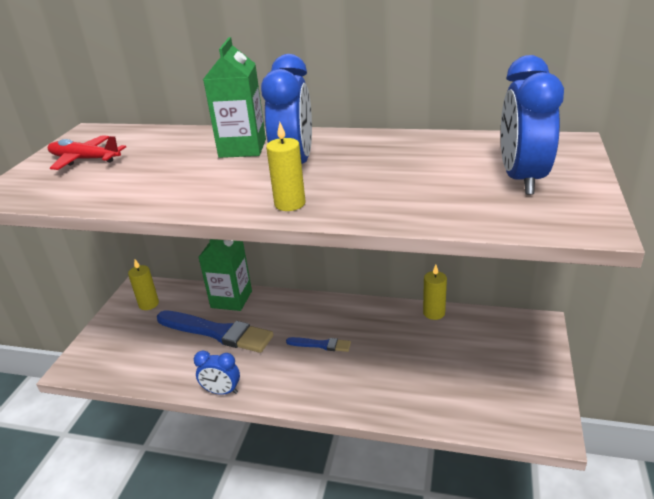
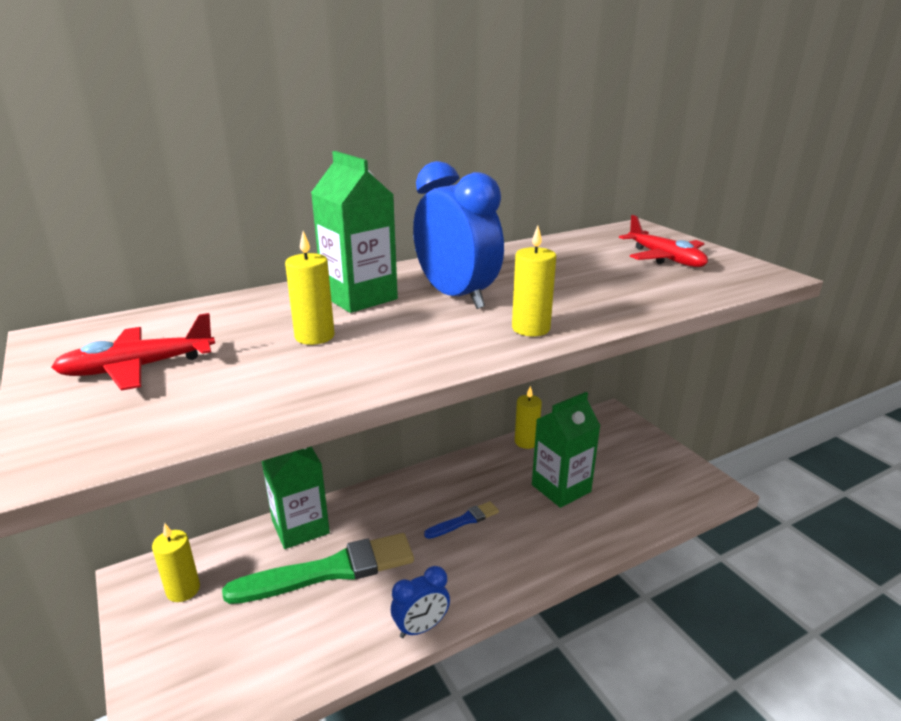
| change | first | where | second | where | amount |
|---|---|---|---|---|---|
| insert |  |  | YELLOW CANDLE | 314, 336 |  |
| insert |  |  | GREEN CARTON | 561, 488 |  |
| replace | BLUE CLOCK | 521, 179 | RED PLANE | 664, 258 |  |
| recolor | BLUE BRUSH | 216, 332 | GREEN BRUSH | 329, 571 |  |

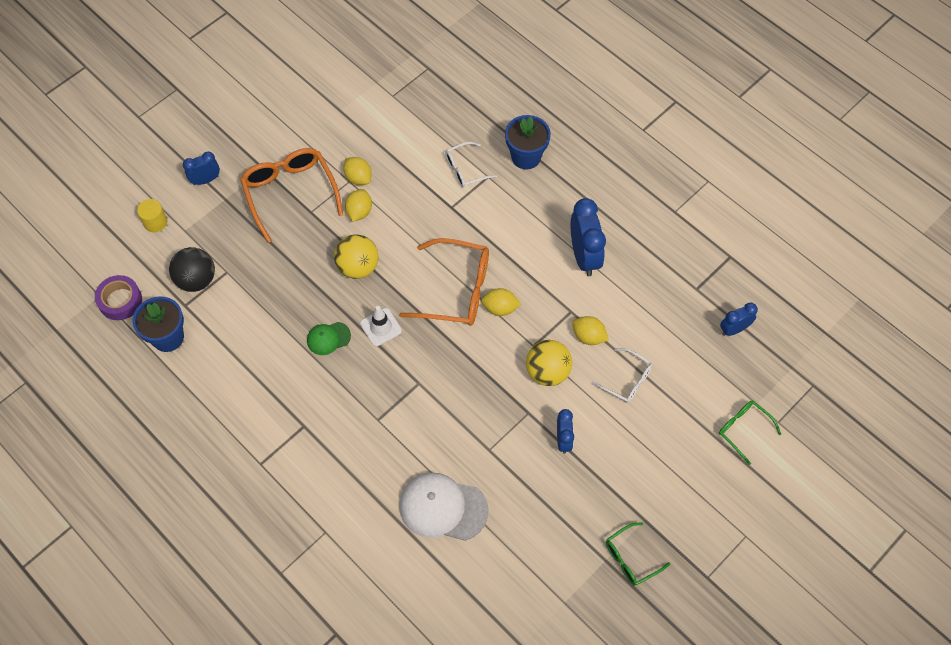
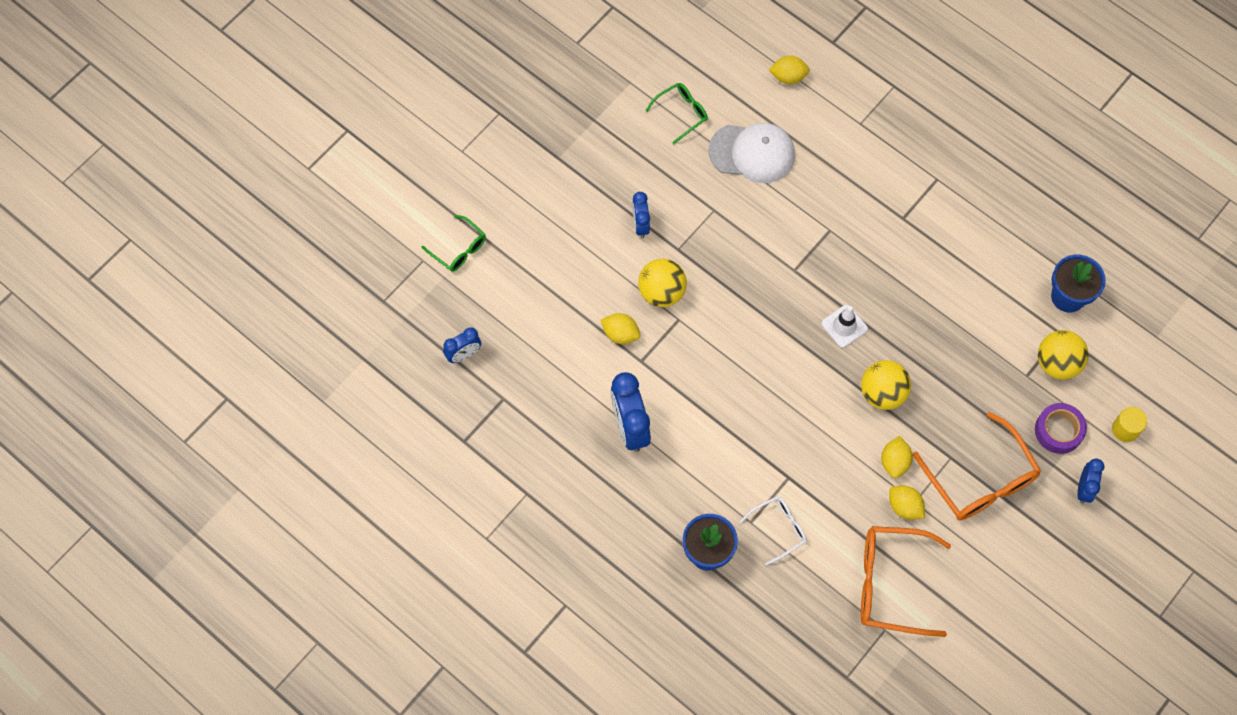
| change | first | where | second | where | amount |
|---|---|---|---|---|---|
| delete | GREEN CAP | 328, 338 |  |  |  |
| delete | WHITE GLASSES | 627, 380 |  |  |  |
| move | PURPLE TAPE | 120, 301 |  | 1058, 431 |  |
| move | ORANGE GLASSES | 457, 290 |  | 890, 584 |  |
| move | YELLOW LEMON | 500, 308 |  | 788, 77 |  |
| move | GREEN GLASSES | 631, 558 |  | 681, 113 |  |
| recolor | BLACK BALL | 196, 280 | YELLOW BALL | 1057, 363 |  |
| rotate | BLUE CLOCK | 206, 180 |  | 1084, 488 | 45 degrees counterclockwise |

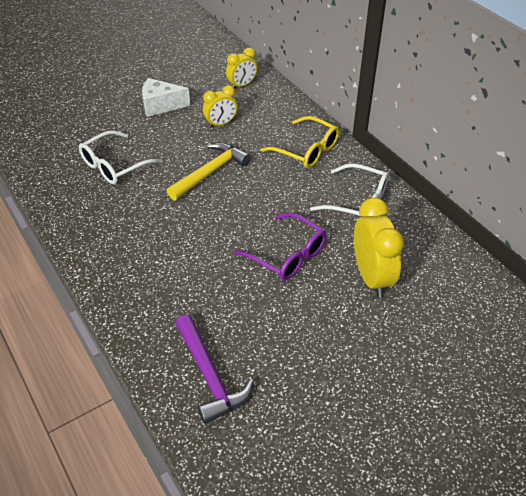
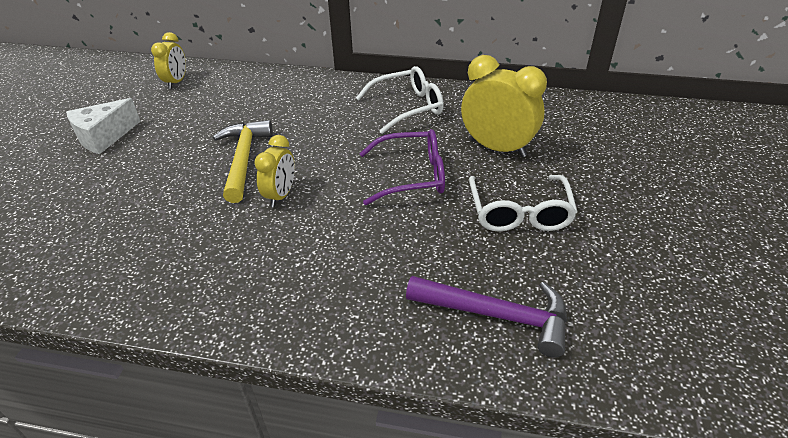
| change | first | where | second | where | amount |
|---|---|---|---|---|---|
| delete | YELLOW GLASSES | 306, 150 |  |  |  |
| move | WHITE GLASSES | 114, 165 |  | 519, 213 |  |
| move | YELLOW CLOCK | 221, 124 |  | 281, 195 |  |

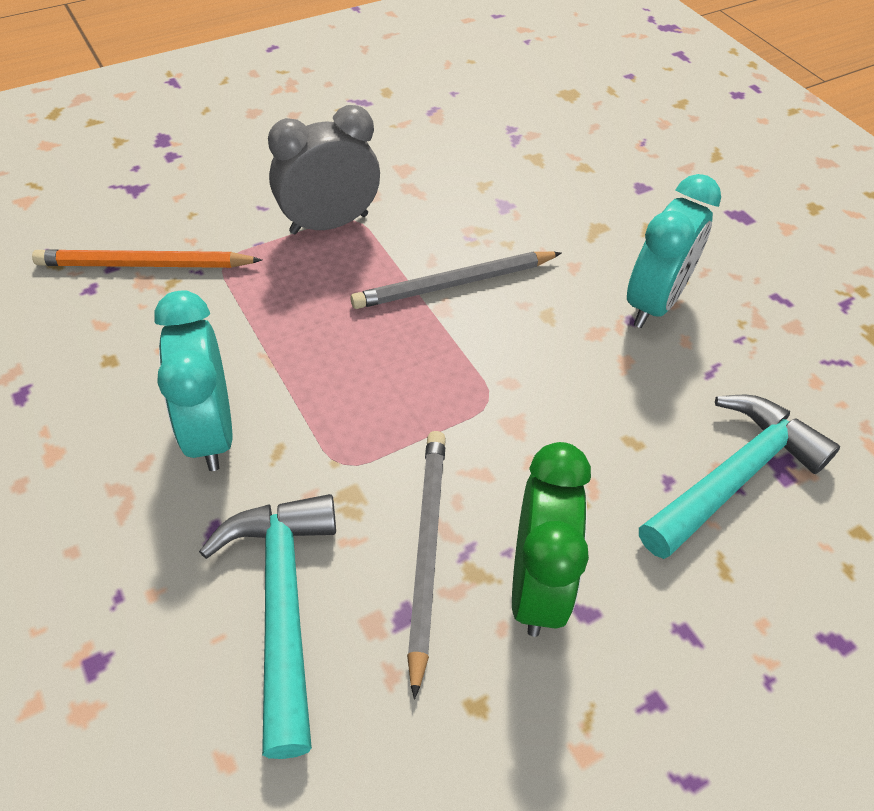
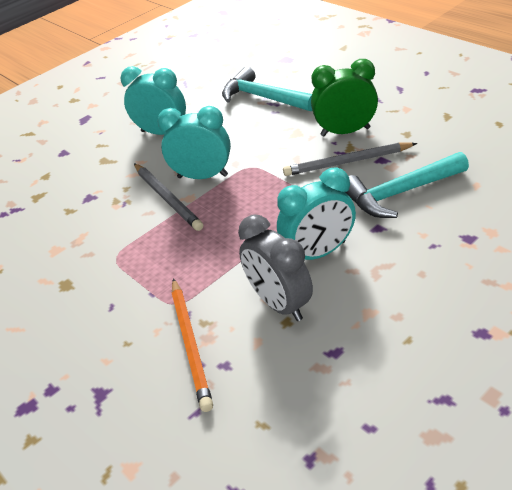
| change | first | where | second | where | amount |
|---|---|---|---|---|---|
| insert |  |  | TURQUOISE CLOCK | 202, 176 |  |
| move | GREY CLOCK | 329, 224 |  | 279, 304 |  |

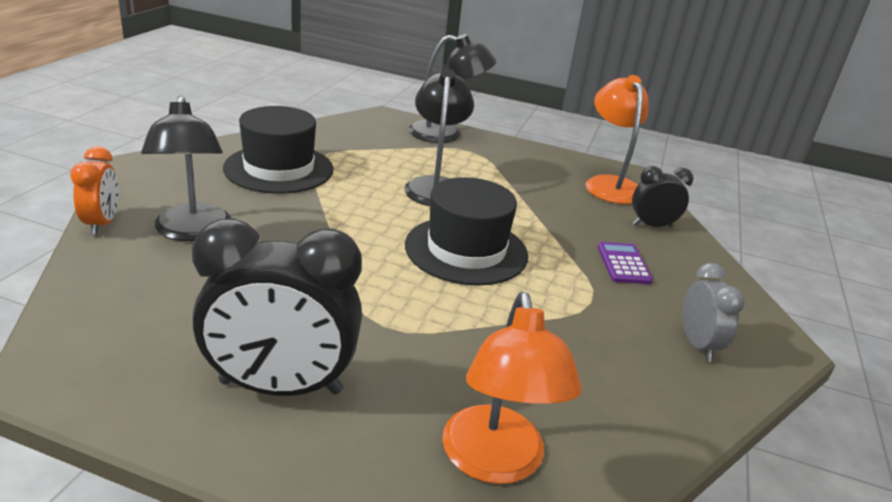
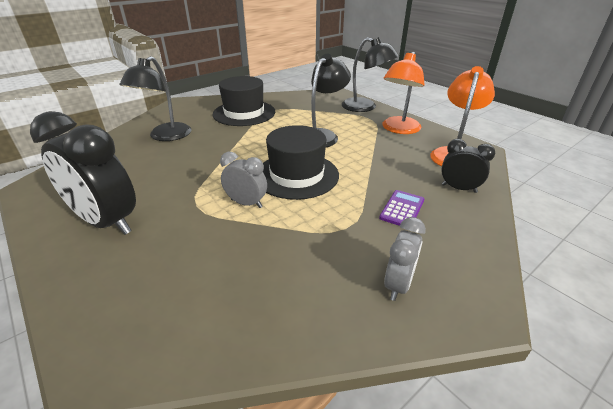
| change | first | where | second | where | amount |
|---|---|---|---|---|---|
| delete | ORANGE CLOCK | 102, 224 |  |  |  |
| insert |  |  | GREY CLOCK | 246, 203 |  |
| move | ORANGE LAMP | 495, 462 |  | 398, 129 |  |

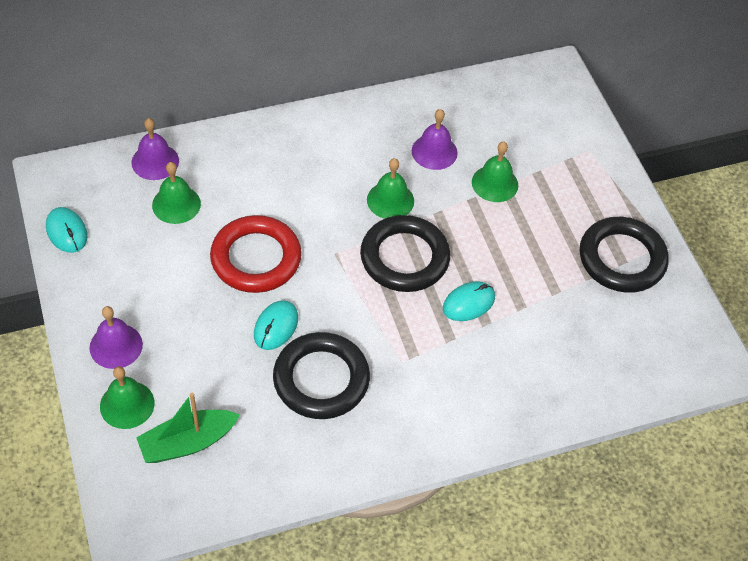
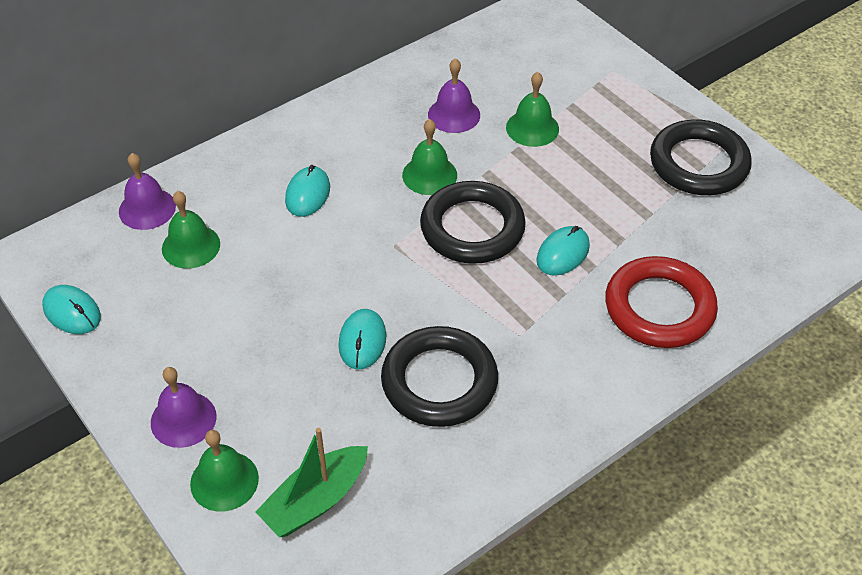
| change | first | where | second | where | amount |
|---|---|---|---|---|---|
| insert |  |  | TURQUOISE MOUSE | 307, 194 |  |
| move | RED RING | 256, 258 |  | 659, 308 |  |

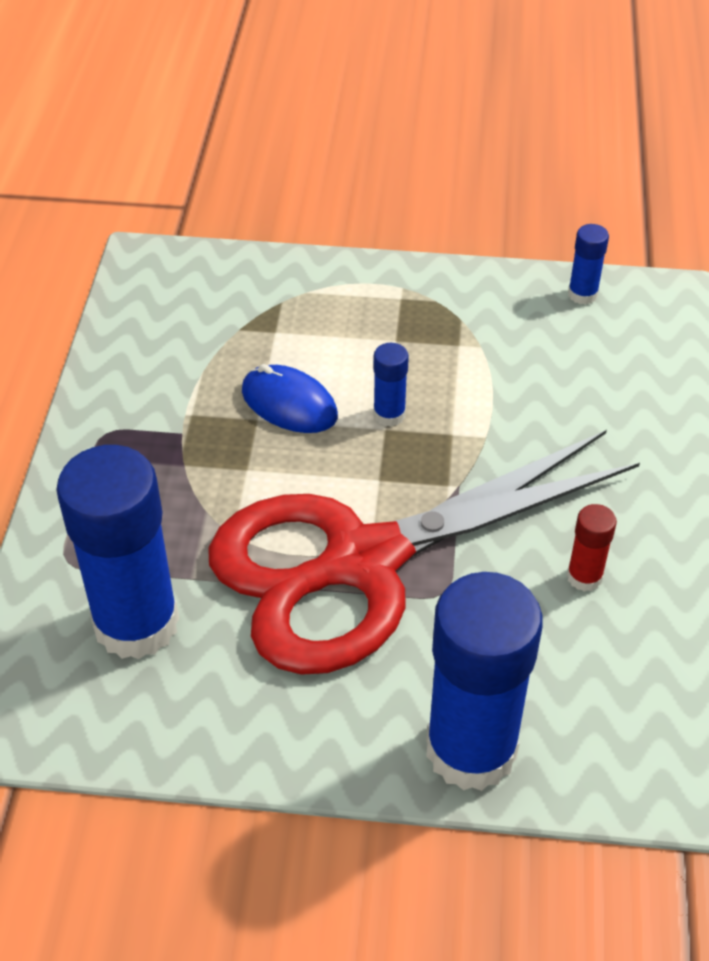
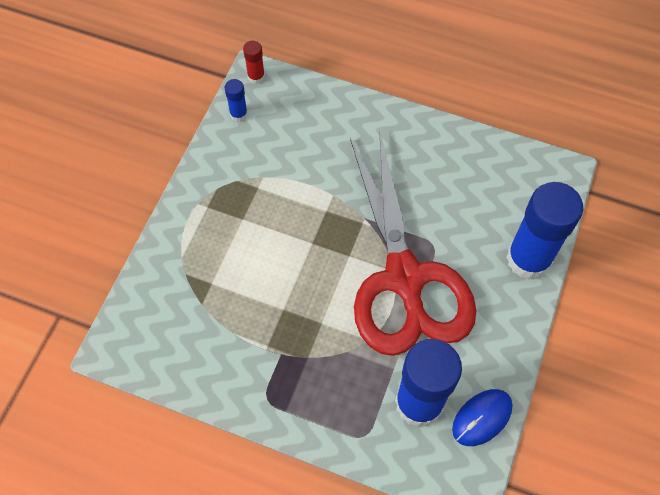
| change | first | where | second | where | amount |
|---|---|---|---|---|---|
| delete | BLUE GLUE STICK | 389, 414 |  |  |  |
| move | BLUE MOUSE | 289, 404 |  | 482, 418 |  |
| move | RED GLUE STICK | 584, 577 |  | 256, 77 |  |

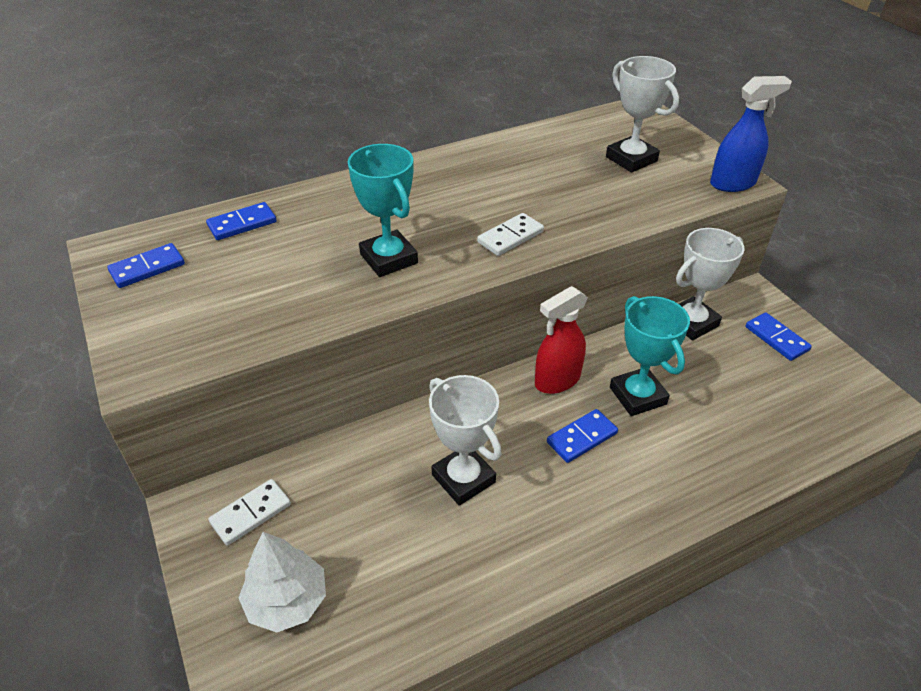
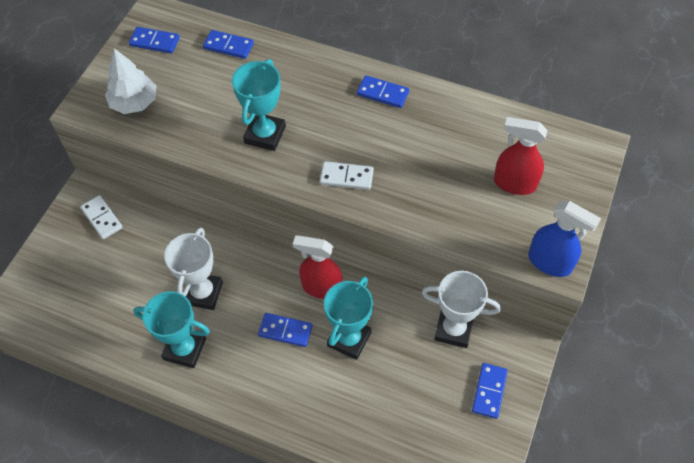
| change | first | where | second | where | amount |
|---|---|---|---|---|---|
| insert |  |  | TURQUOISE TROPHY | 184, 349 |  |
| insert |  |  | BLUE DOMINO | 382, 93 |  |
| move | WHITE TREE | 287, 600 |  | 134, 102 |  |
| replace | WHITE TROPHY | 631, 159 | RED SPRAY BOTTLE | 514, 183 |  |
| rotate | WHITE DOMINO | 251, 514 |  | 102, 218 | 45 degrees clockwise |

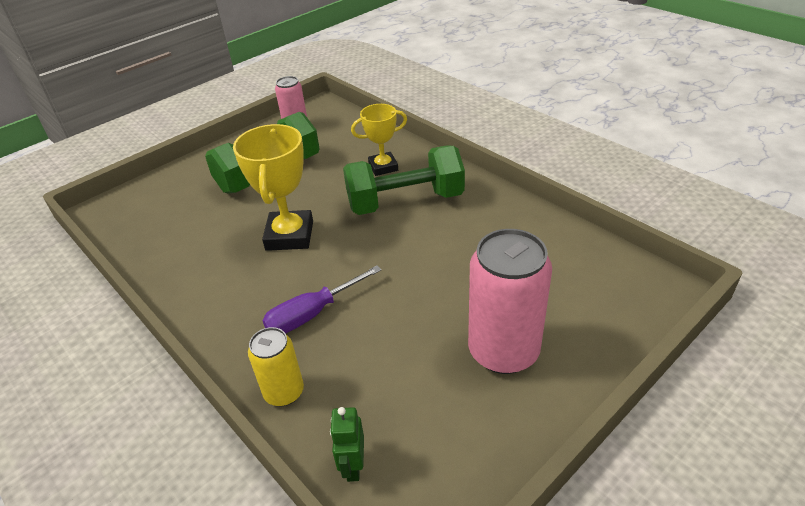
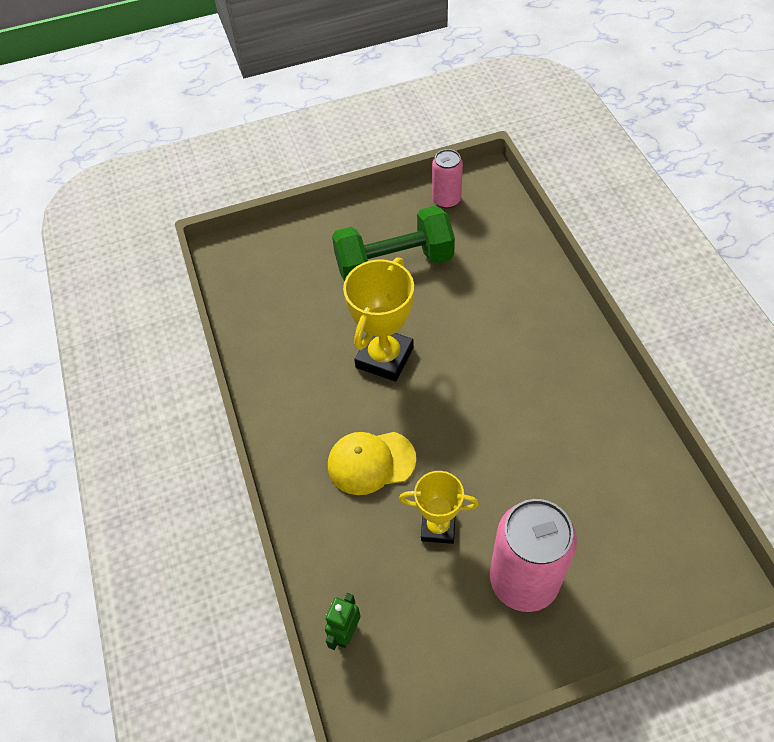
| change | first | where | second | where | amount |
|---|---|---|---|---|---|
| delete | YELLOW CAN | 284, 392 |  |  |  |
| delete | GREEN DUMBBELL | 405, 201 |  |  |  |
| move | YELLOW TROPHY | 383, 167 |  | 438, 527 |  |
| replace | PURPLE SCREWDRIVER | 312, 314 | YELLOW CAP | 371, 462 |  |

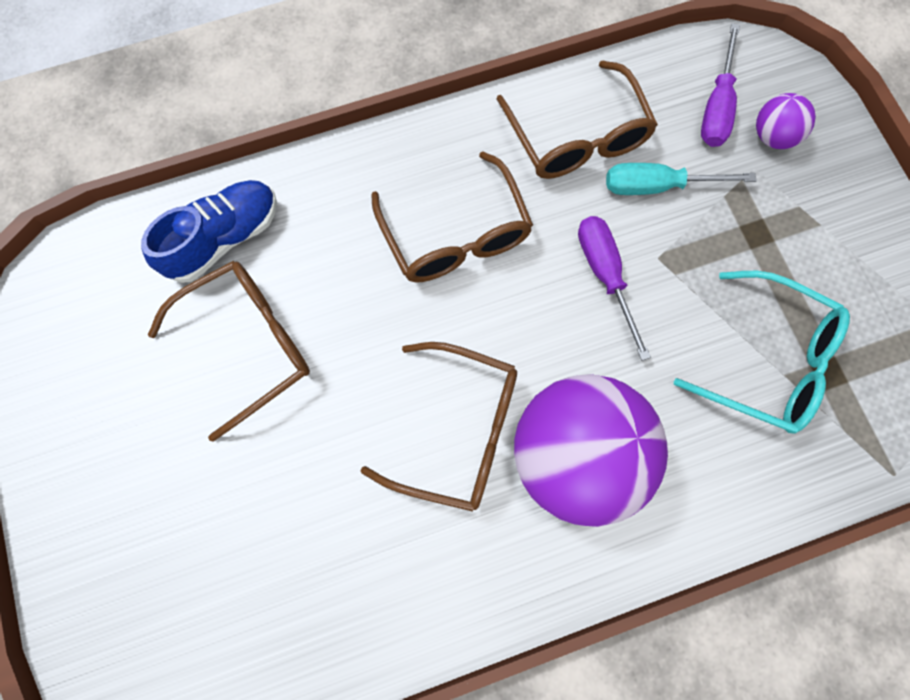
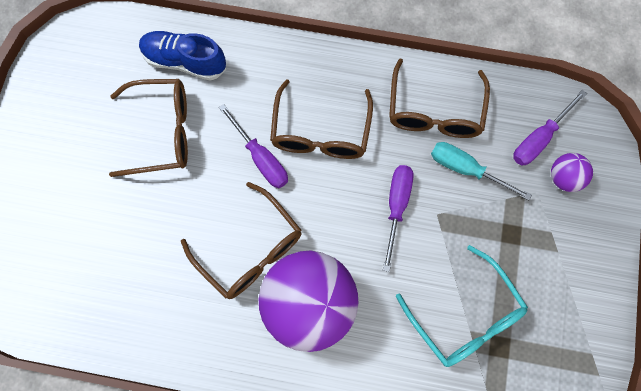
| change | first | where | second | where | amount |
|---|---|---|---|---|---|
| insert |  |  | PURPLE SCREWDRIVER | 261, 158 |  |
| rotate | BLUE SHOE | 224, 238 |  | 185, 61 | 150 degrees counterclockwise |

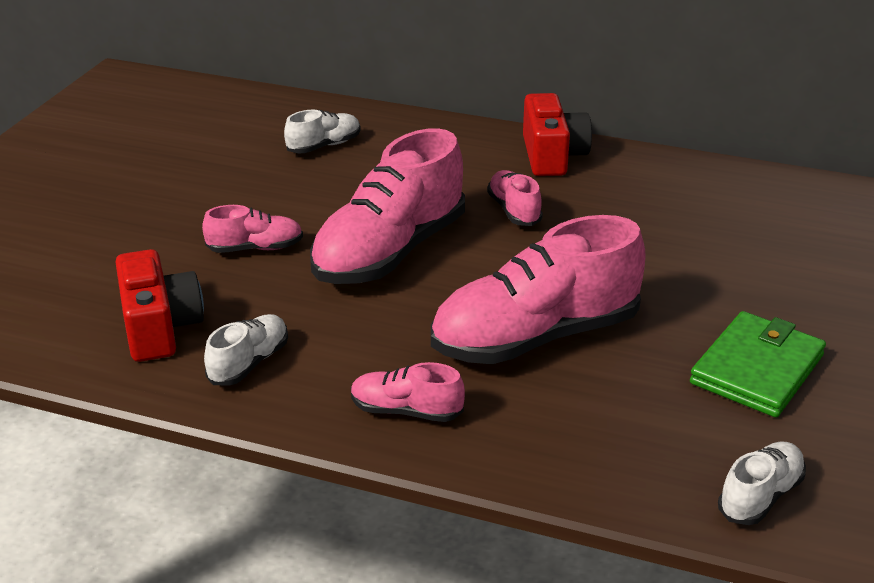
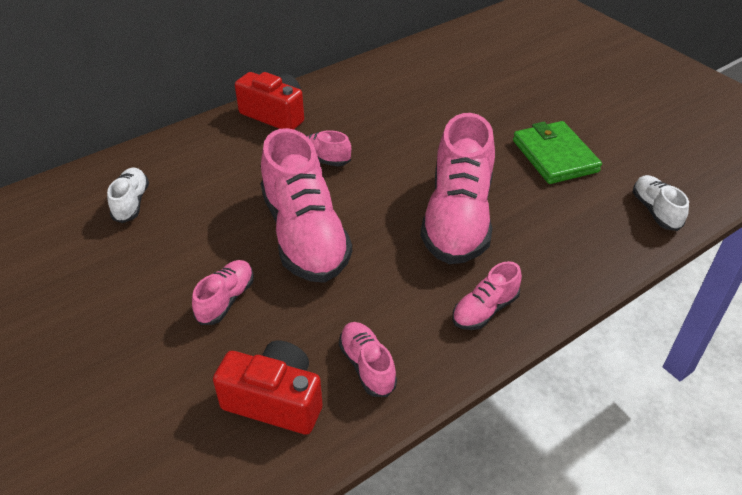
| change | first | where | second | where | amount |
|---|---|---|---|---|---|
| recolor | WHITE SHOE | 249, 363 | PINK SHOE | 367, 366 |  |

